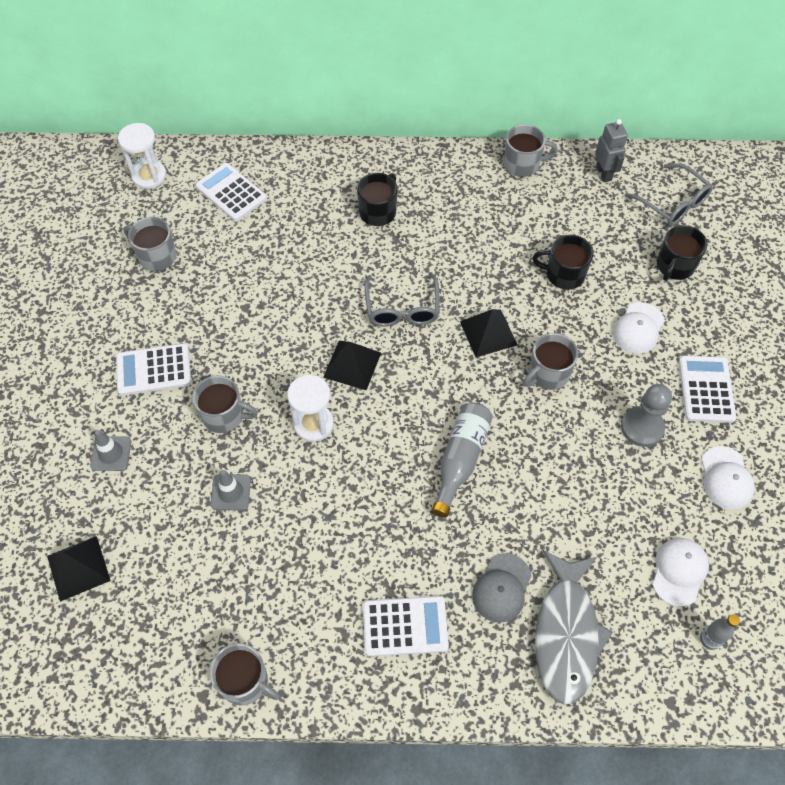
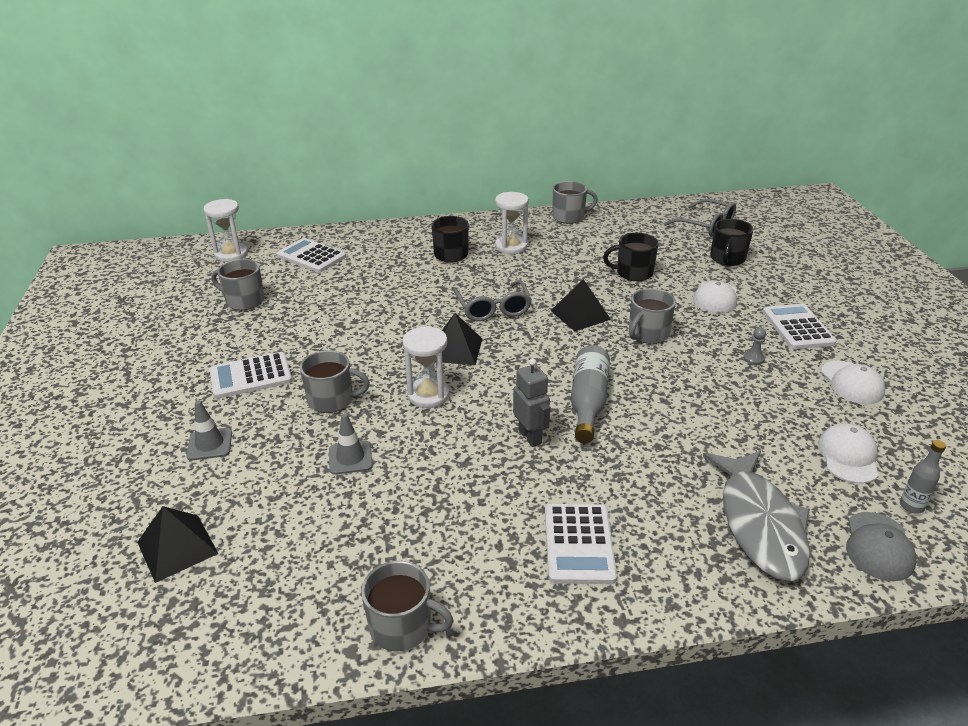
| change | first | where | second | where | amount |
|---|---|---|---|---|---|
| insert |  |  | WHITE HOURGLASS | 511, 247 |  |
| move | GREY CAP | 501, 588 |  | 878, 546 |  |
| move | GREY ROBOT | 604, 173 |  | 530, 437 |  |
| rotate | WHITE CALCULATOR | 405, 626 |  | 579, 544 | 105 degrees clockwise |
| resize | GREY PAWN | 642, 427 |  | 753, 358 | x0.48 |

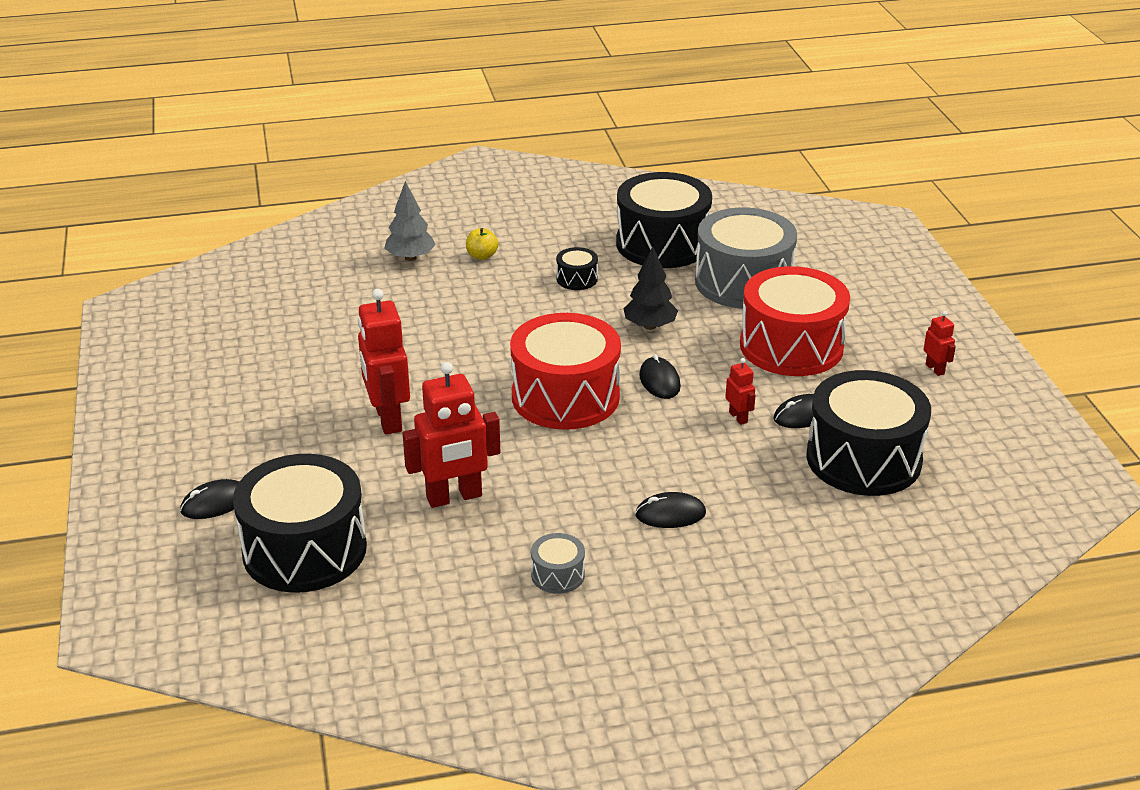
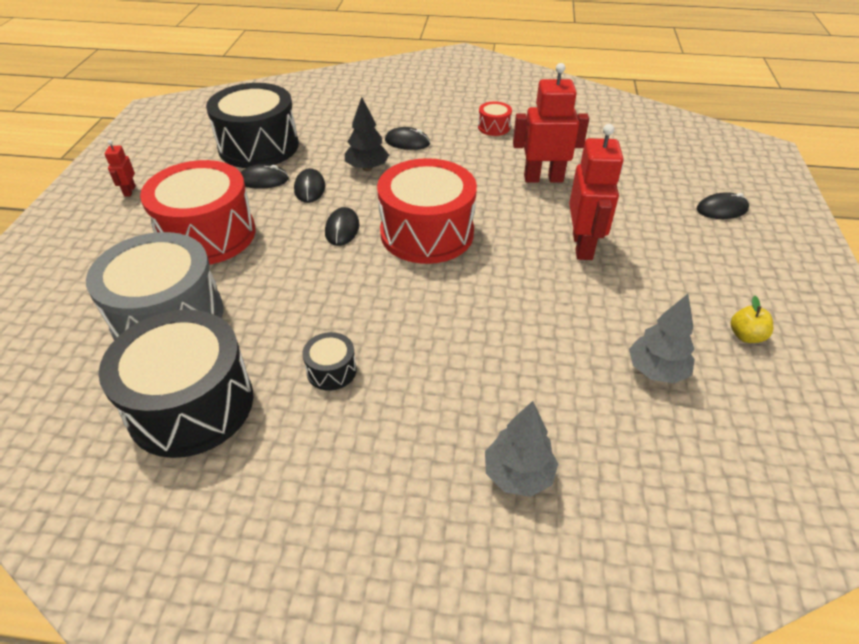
| change | first | where | second | where | amount |
|---|---|---|---|---|---|
| delete | BLACK DRUM | 304, 550 |  |  |  |
| insert |  |  | GREY TREE | 656, 370 |  |
| move | YELLOW APPLE | 482, 256 |  | 746, 336 |  |
| move | BLACK TREE | 649, 326 |  | 367, 168 |  |
| replace | RED ROBOT | 738, 417 | BLACK MOUSE | 309, 188 |  |
| recolor | GREY DRUM | 558, 575 | RED DRUM | 494, 127 |  |

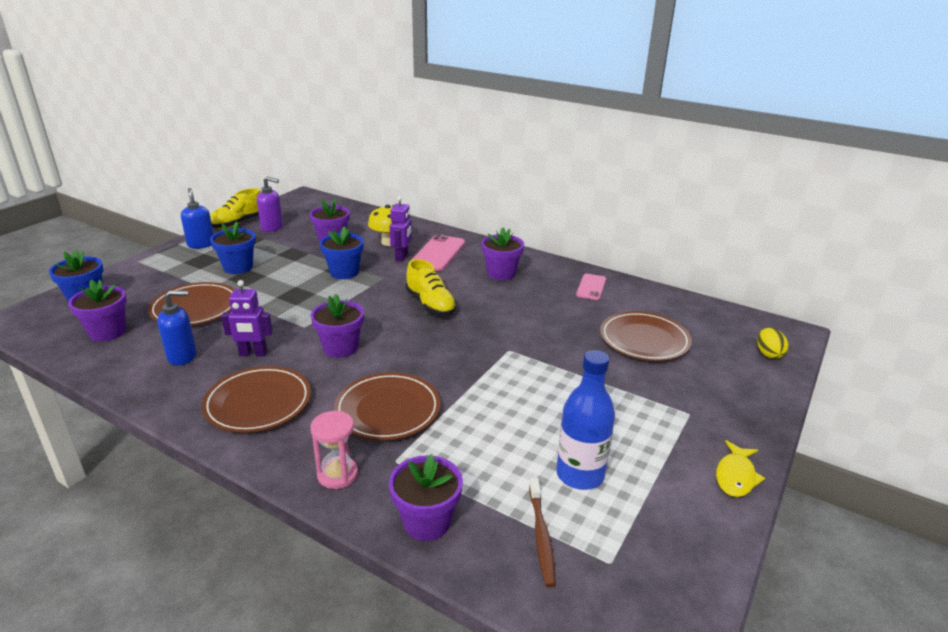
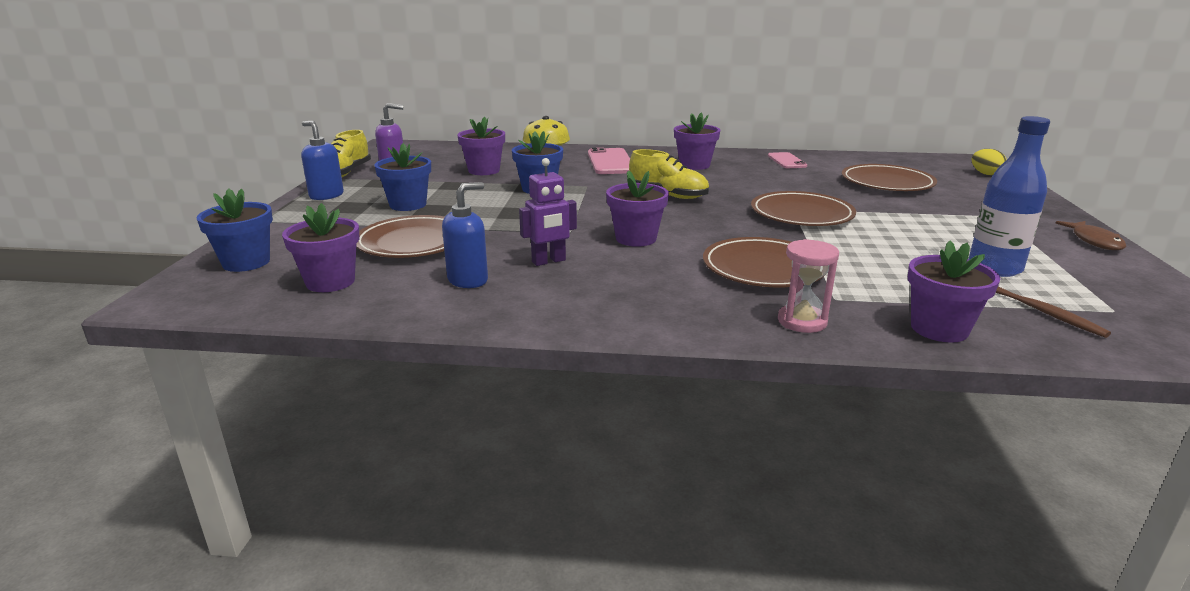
| change | first | where | second | where | amount |
|---|---|---|---|---|---|
| delete | PURPLE ROBOT | 402, 257 |  |  |  |
| move | BROWN PLATE | 258, 403 |  | 801, 214 |  |
| recolor | YELLOW FISH | 736, 476 | BROWN FISH | 1094, 241 |  |

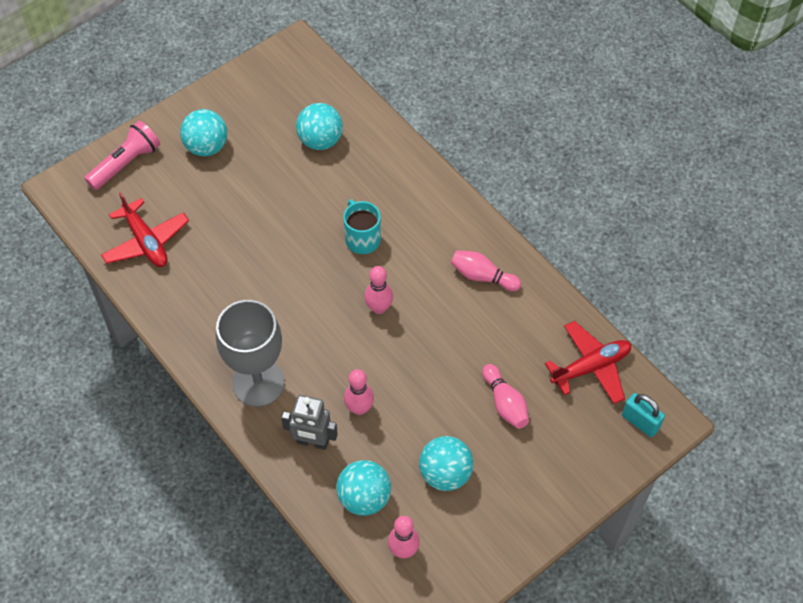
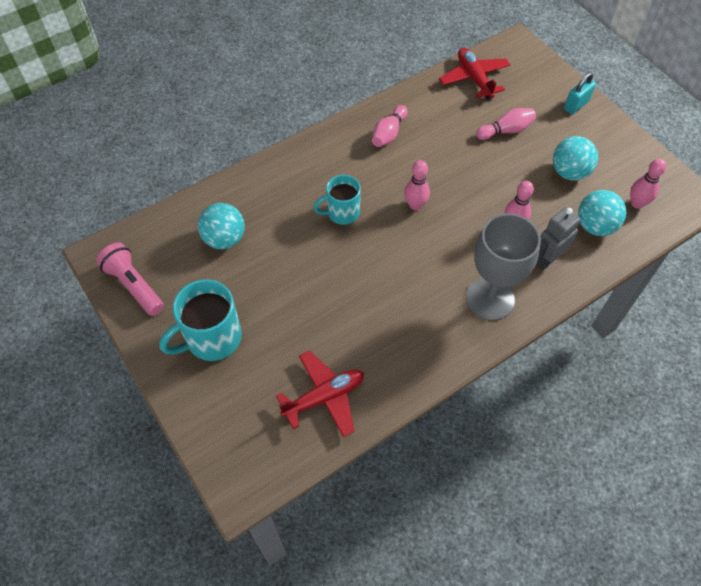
| change | first | where | second | where | amount |
|---|---|---|---|---|---|
| move | PINK FLASHLIGHT | 126, 163 |  | 134, 285 |  |
| move | TURQUOISE PADLOCK | 640, 422 |  | 576, 105 |  |
| replace | TURQUOISE BALL | 206, 147 | TURQUOISE MUG | 212, 338 |  |
| rotate | GREY ROBOT | 312, 442 |  | 547, 260 | 150 degrees counterclockwise |

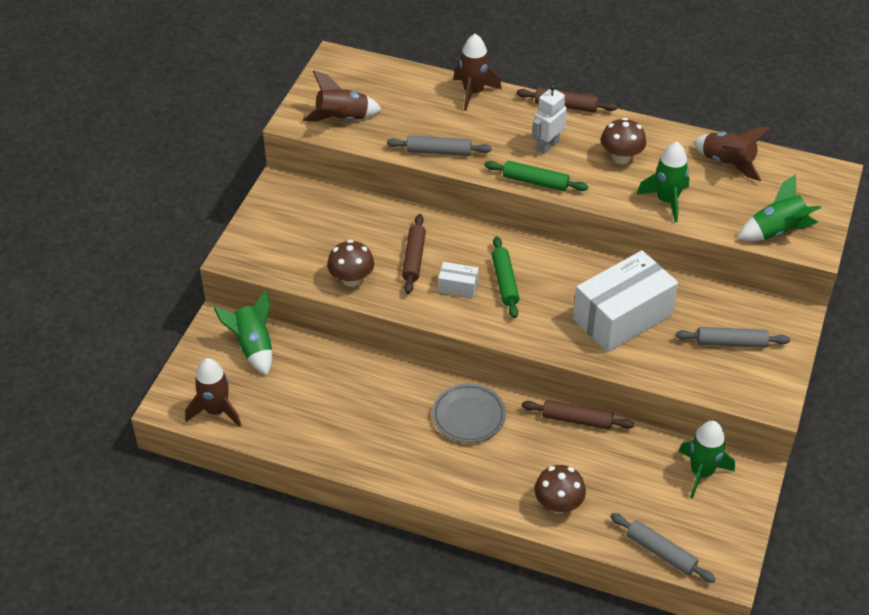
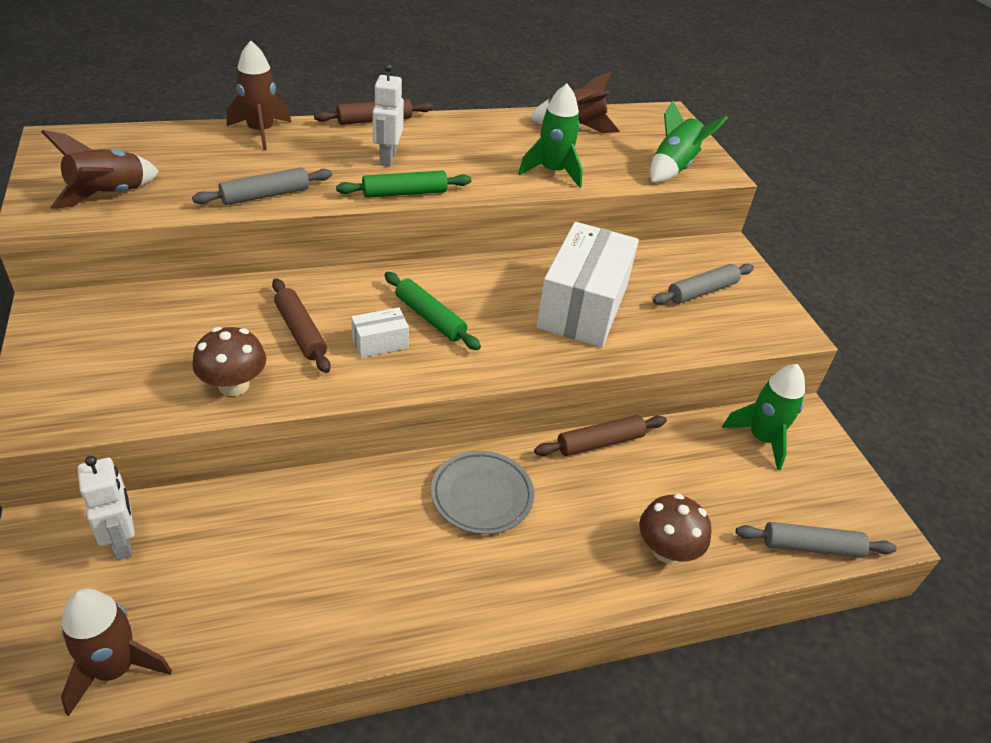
| change | first | where | second | where | amount |
|---|---|---|---|---|---|
| delete | BROWN MUSHROOM | 621, 157 |  |  |  |
| replace | GREEN ROCKET | 253, 347 | WHITE ROBOT | 122, 542 |  |

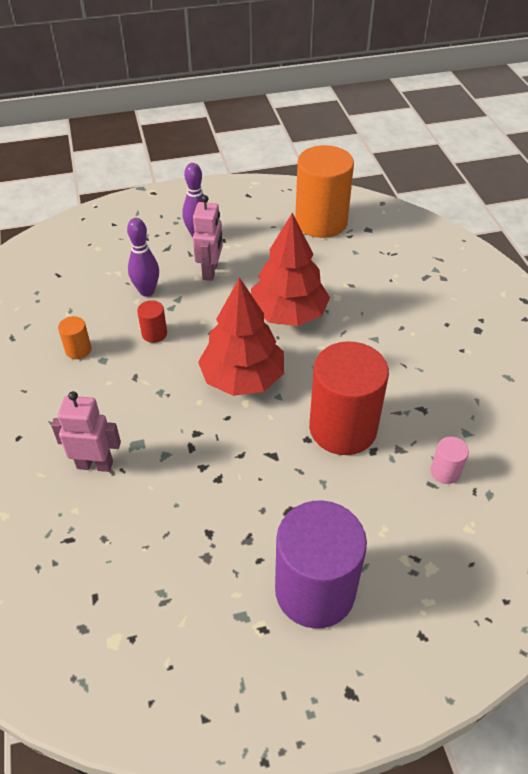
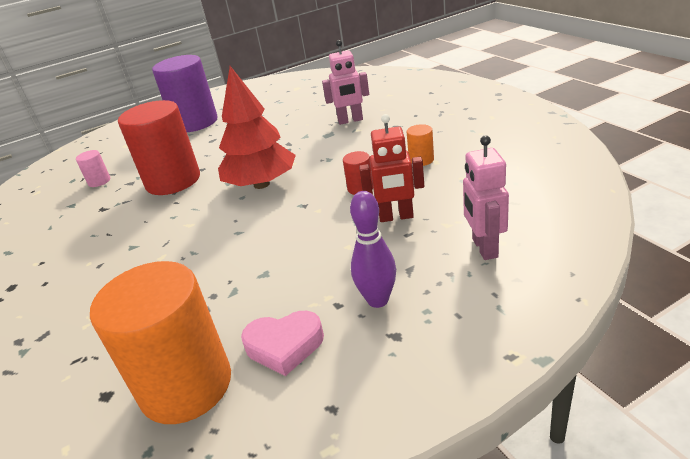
| change | first | where | second | where | amount |
|---|---|---|---|---|---|
| delete | RED TREE | 288, 314 |  |  |  |
| insert |  |  | PINK HEART | 284, 346 |  |
| move | PINK ROBOT | 210, 271 |  | 484, 248 |  |
| replace | PURPLE BOWLING PIN | 147, 291 | RED ROBOT | 396, 217 |  |

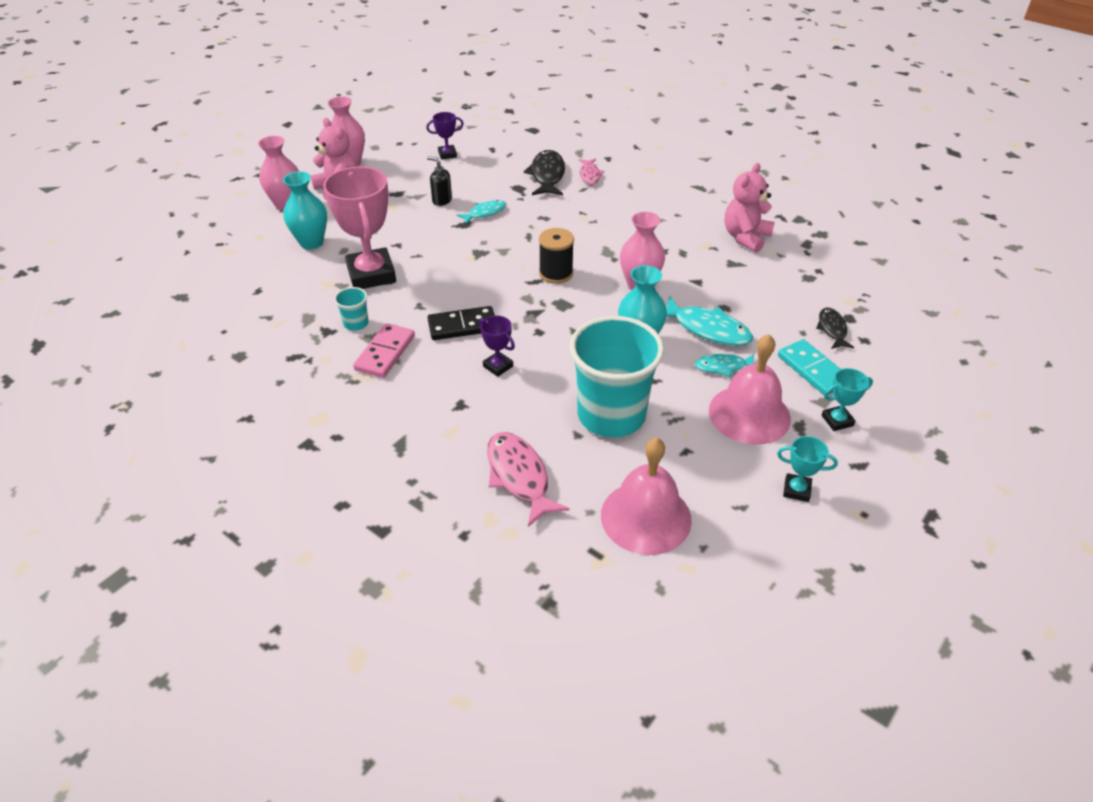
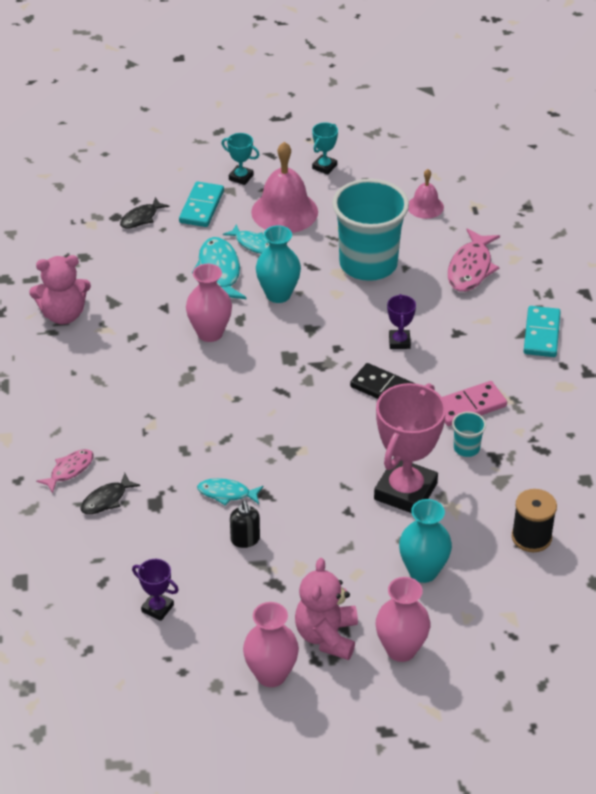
| change | first | where | second | where | amount |
|---|---|---|---|---|---|
| insert |  |  | TURQUOISE DOMINO | 541, 334 |  |
| move | BLACK SPOOL | 556, 273 |  | 531, 537 |  |
| rotate | TURQUOISE TROPHY | 796, 490 |  | 324, 167 | 60 degrees clockwise |
| resize | BLACK FISH | 547, 175 |  | 106, 500 | x0.60 |
| resize | PINK BELL | 646, 517 |  | 425, 206 | x0.55 |

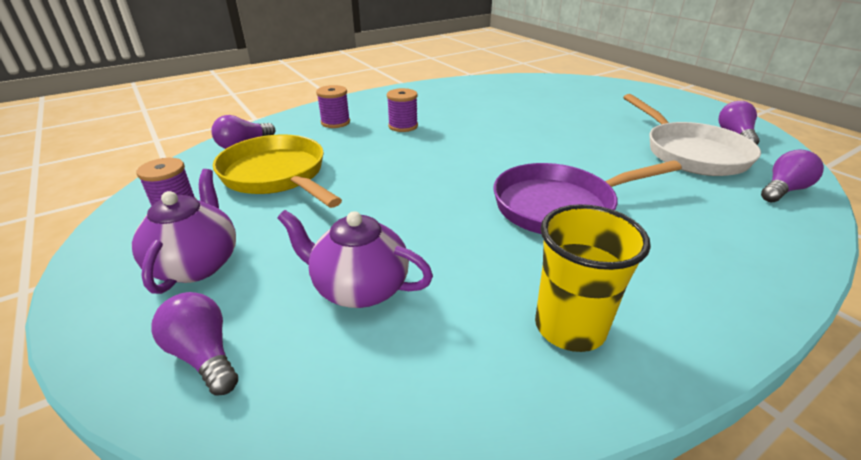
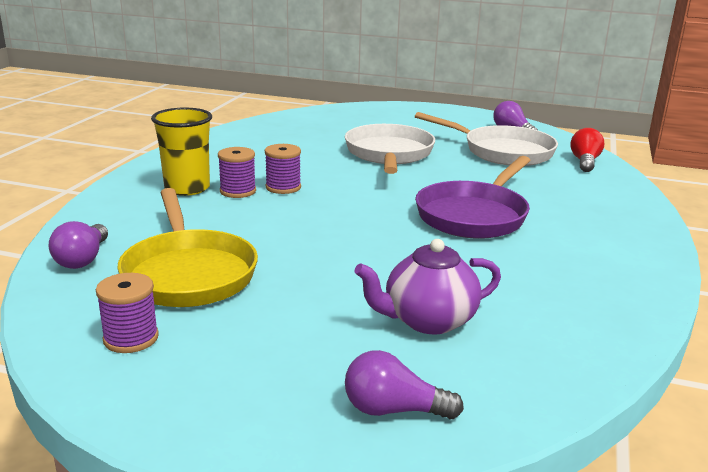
| change | first | where | second | where | amount |
|---|---|---|---|---|---|
| delete | PURPLE TEAPOT | 197, 264 |  |  |  |
| insert |  |  | WHITE PAN | 389, 154 |  |
| move | PURPLE SPOOL | 335, 122 |  | 283, 187 |  |
| move | YELLOW CUP | 570, 327 |  | 187, 188 |  |
| recolor | PURPLE LIGHT BULB | 783, 190 | RED LIGHT BULB | 584, 162 |  |
| rotate | YELLOW PAN | 277, 175 |  | 188, 273 | 120 degrees counterclockwise |

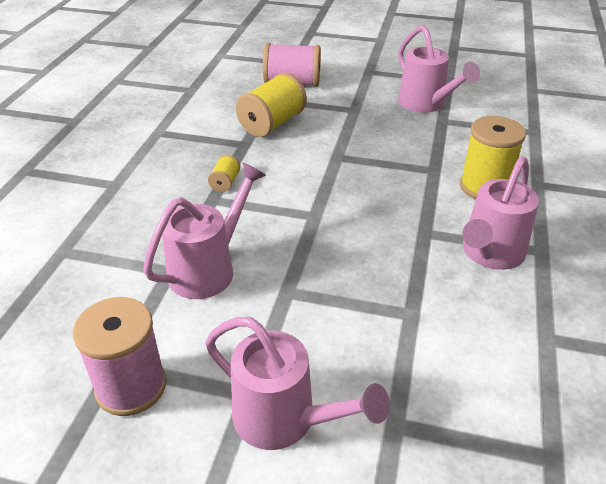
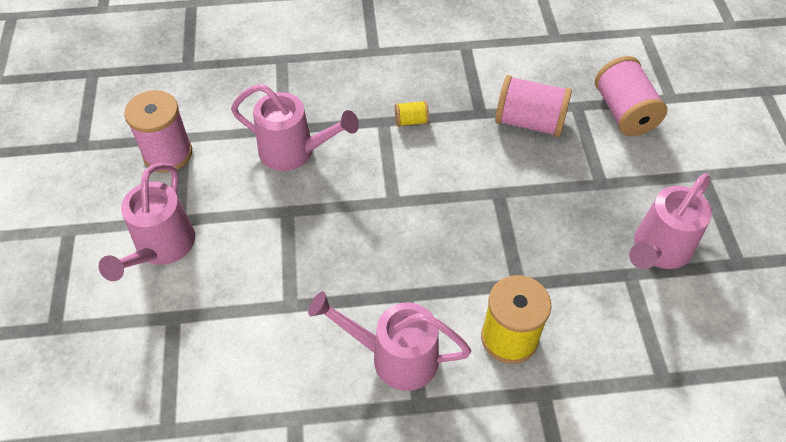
| change | first | where | second | where | amount |
|---|---|---|---|---|---|
| recolor | YELLOW SPOOL | 272, 123 | PINK SPOOL | 529, 122 |  |

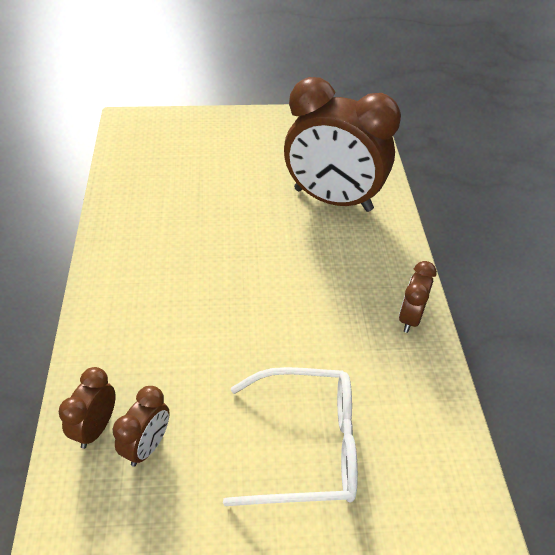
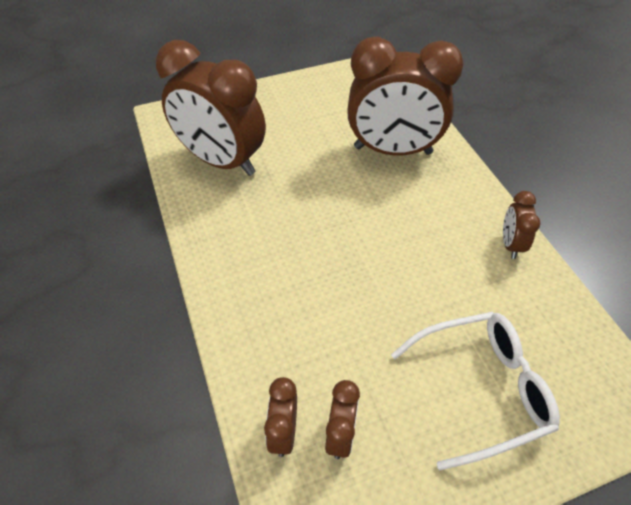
| change | first | where | second | where | amount |
|---|---|---|---|---|---|
| insert |  |  | BROWN CLOCK | 222, 161 |  |

